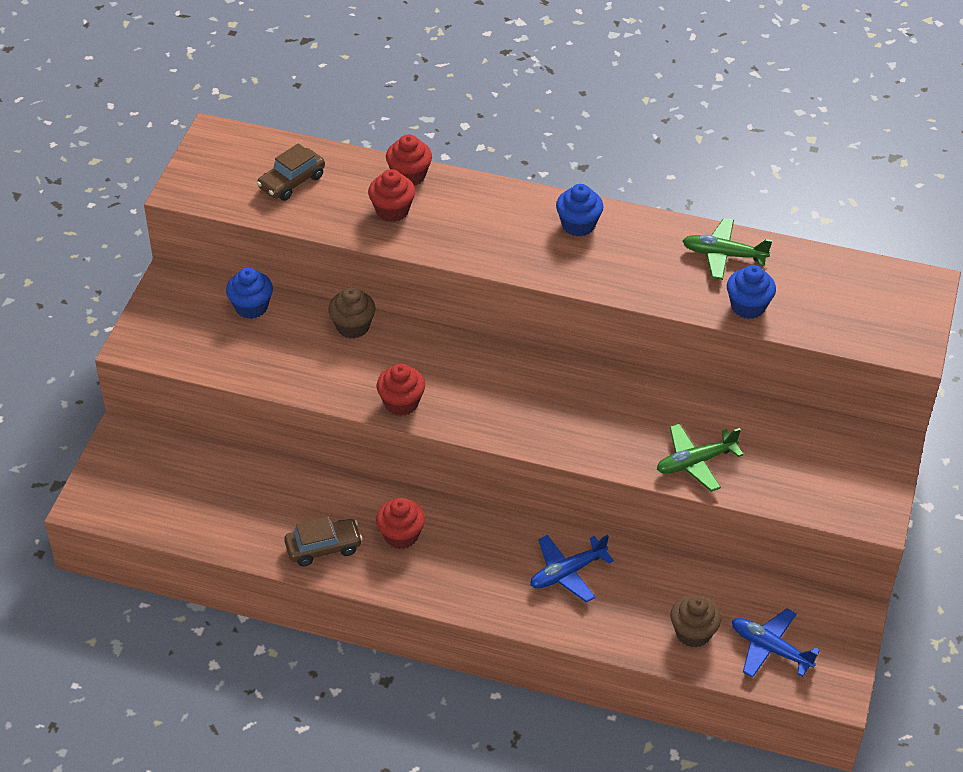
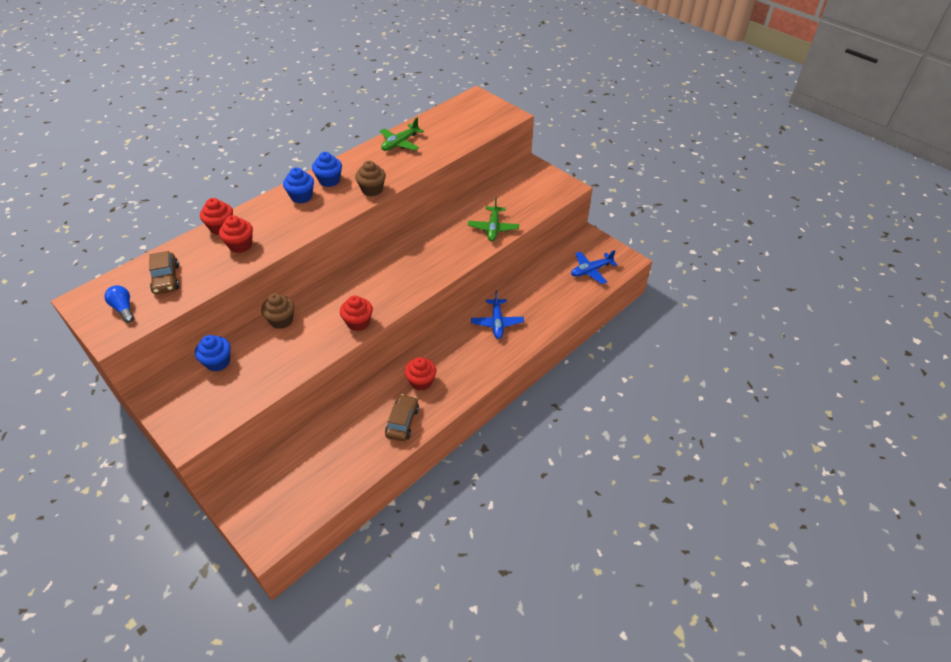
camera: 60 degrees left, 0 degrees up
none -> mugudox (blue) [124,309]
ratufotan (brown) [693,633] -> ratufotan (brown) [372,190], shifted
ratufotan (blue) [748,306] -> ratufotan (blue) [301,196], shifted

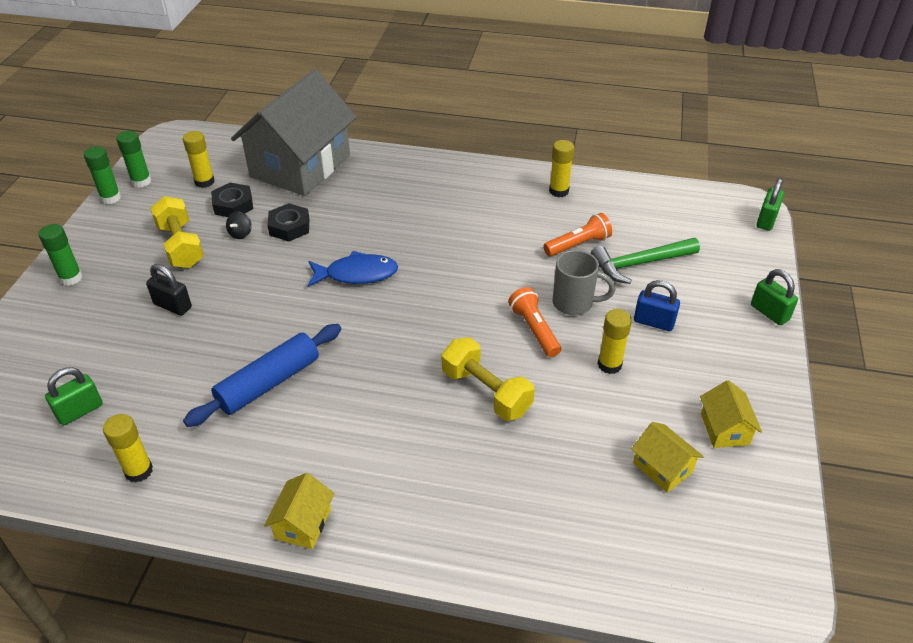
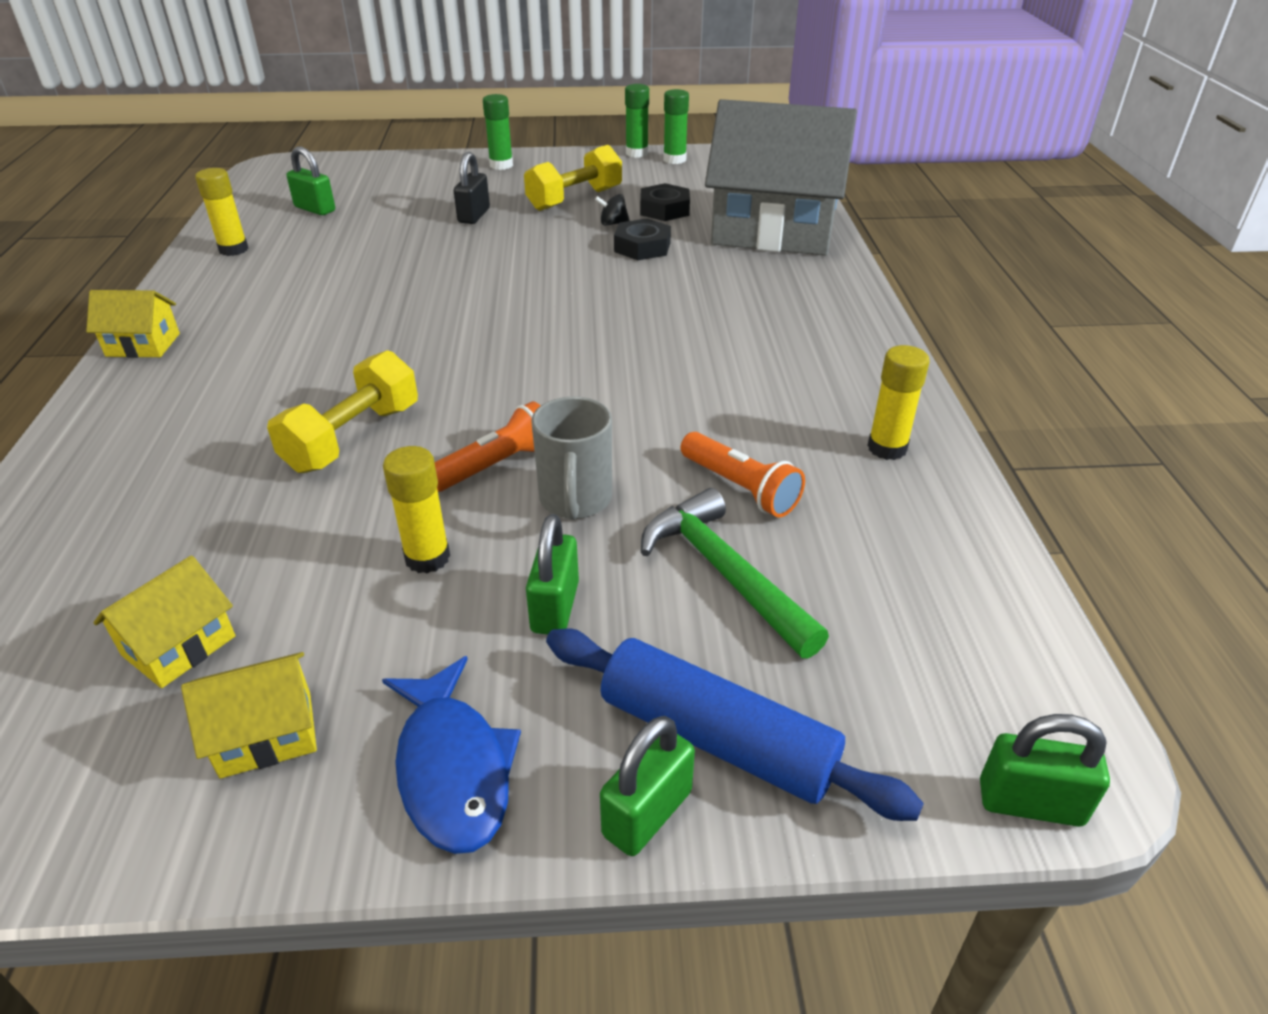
camera: 75 degrees right, 5 degrees down
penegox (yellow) [204,182] -> none
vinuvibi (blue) [268,383] -> vinuvibi (blue) [717,738], shifted
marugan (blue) [357,274] -> marugan (blue) [453,768], shifted
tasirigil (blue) [653,322] -> tasirigil (green) [555,607]

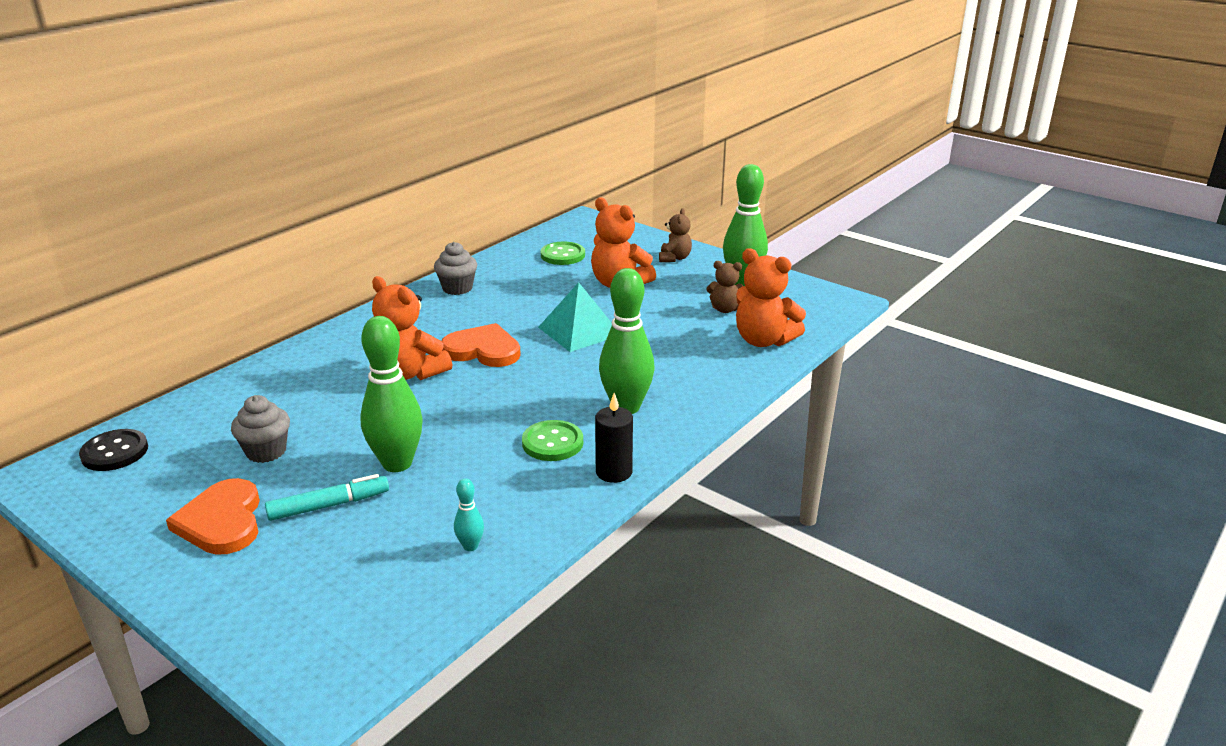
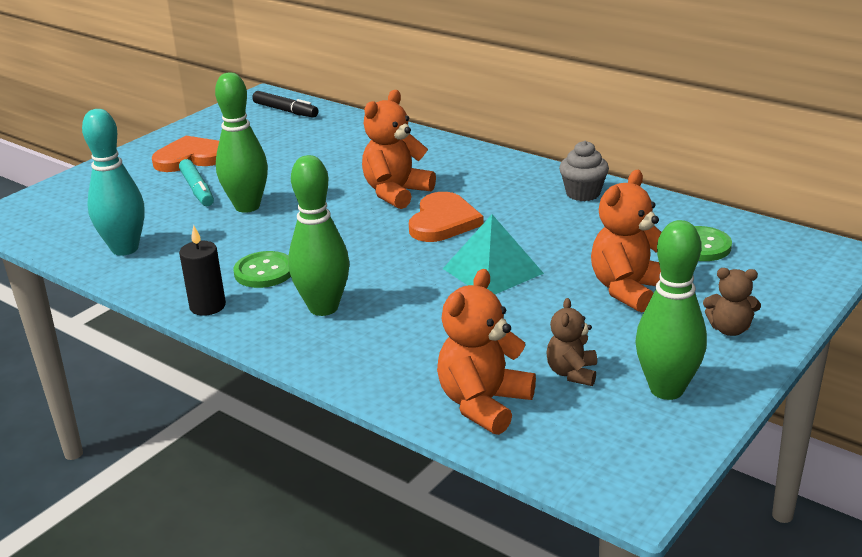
camera: 90 degrees right, 0 degrees up
ratufotan (grey) [266,451] -> none
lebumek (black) [115,452] -> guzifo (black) [285,111]
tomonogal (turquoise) [470,546] -> tomonogal (turquoise) [125,249], x2.23

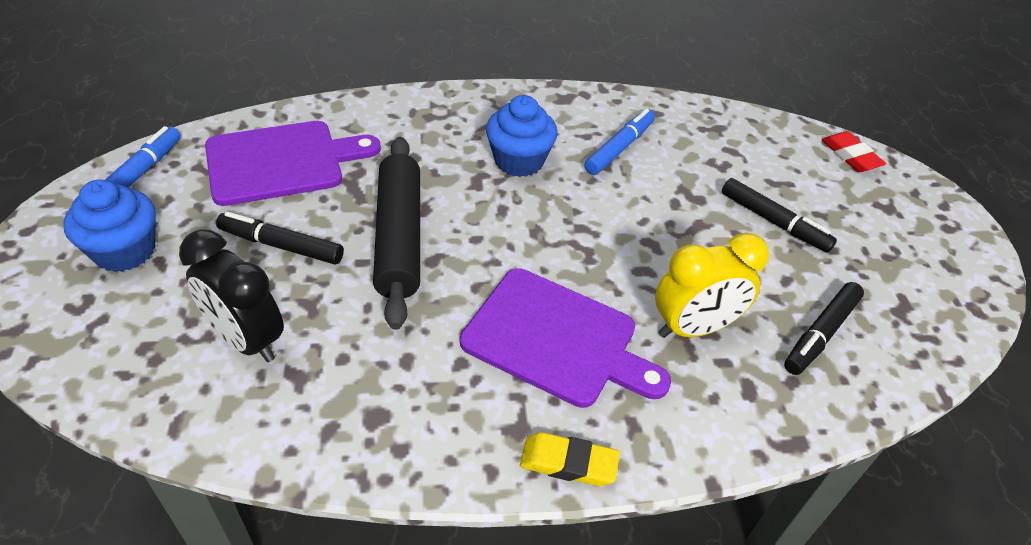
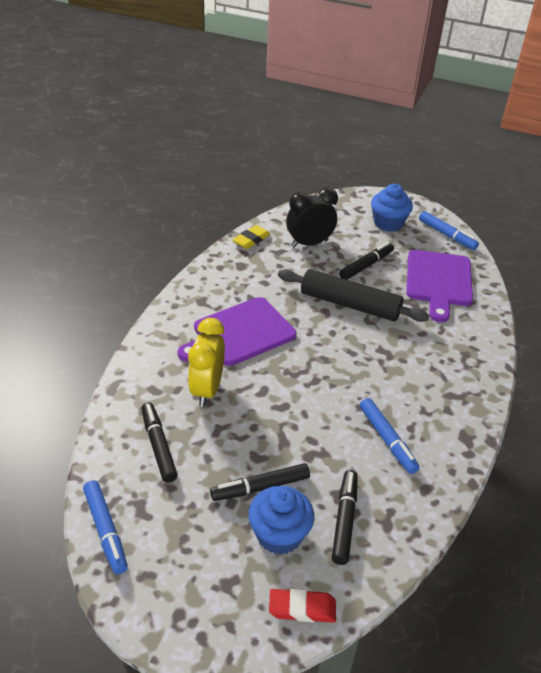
camera: 120 degrees right, 5 degrees down
none -> guzifo (blue) [106,530]
none -> guzifo (black) [344,520]
ratufotan (blue) [519,161] -> ratufotan (blue) [279,534], shifted
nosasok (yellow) [568,463] -> nosasok (yellow) [251,240], shifted

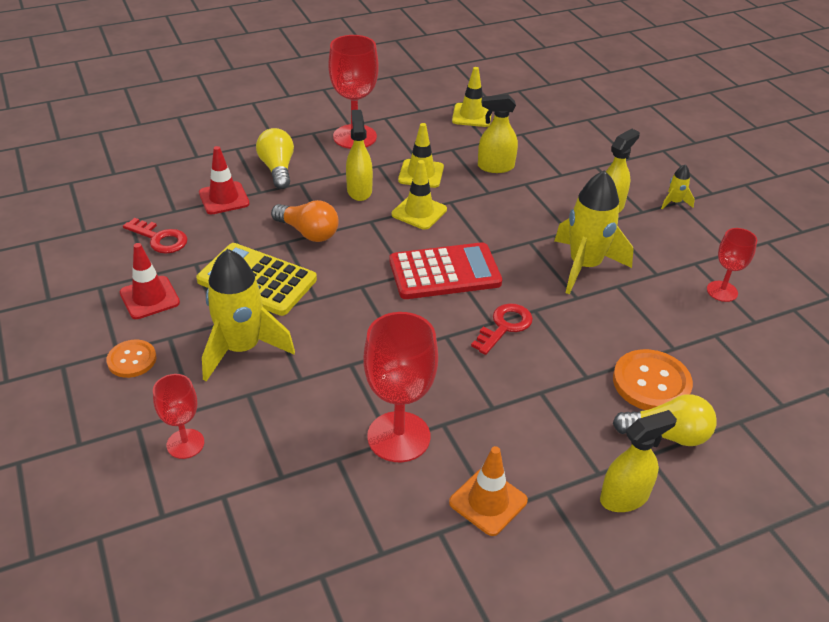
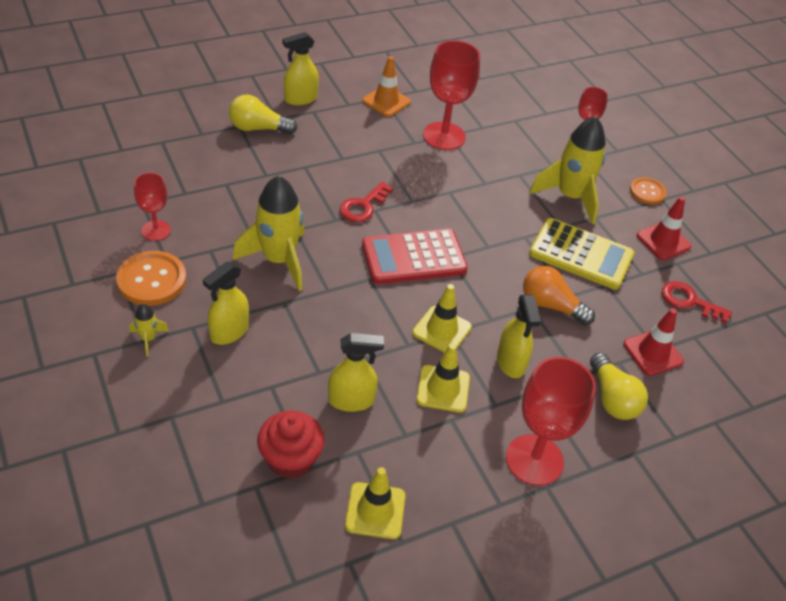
camera: 175 degrees right, 5 degrees up
none -> ratufotan (red) [290,459]
lebumek (orange) [651,383] -> lebumek (orange) [152,280], shifted

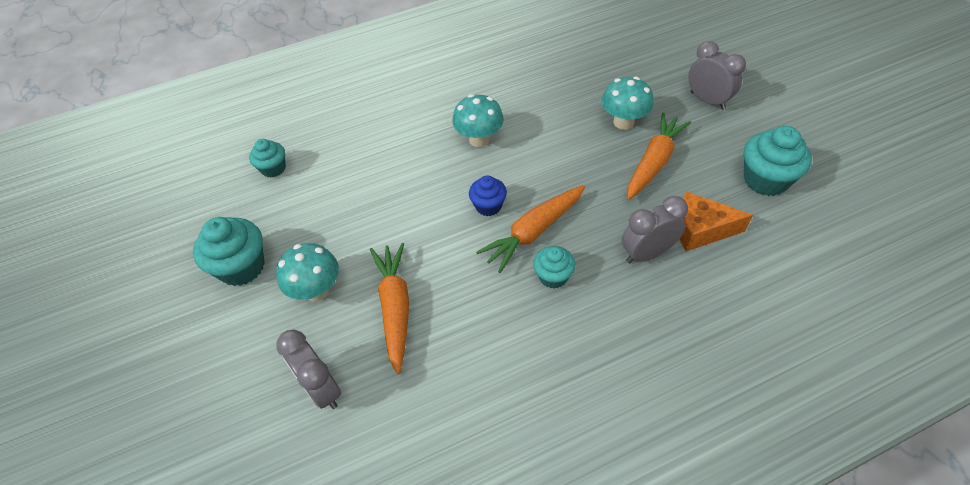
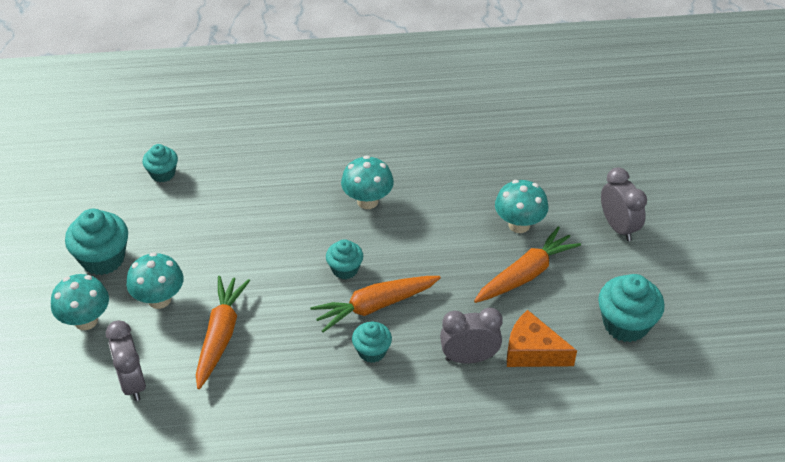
camera: 15 degrees right, 5 degrees down
none -> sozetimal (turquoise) [86,320]
ratufotan (blue) [488,206] -> ratufotan (turquoise) [345,269]

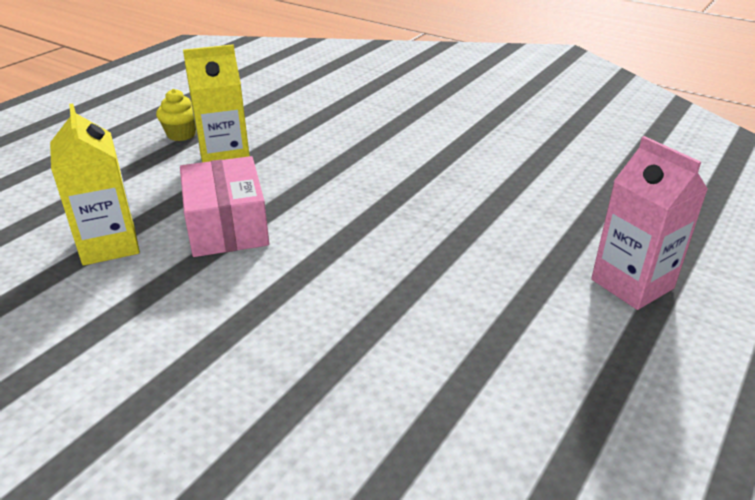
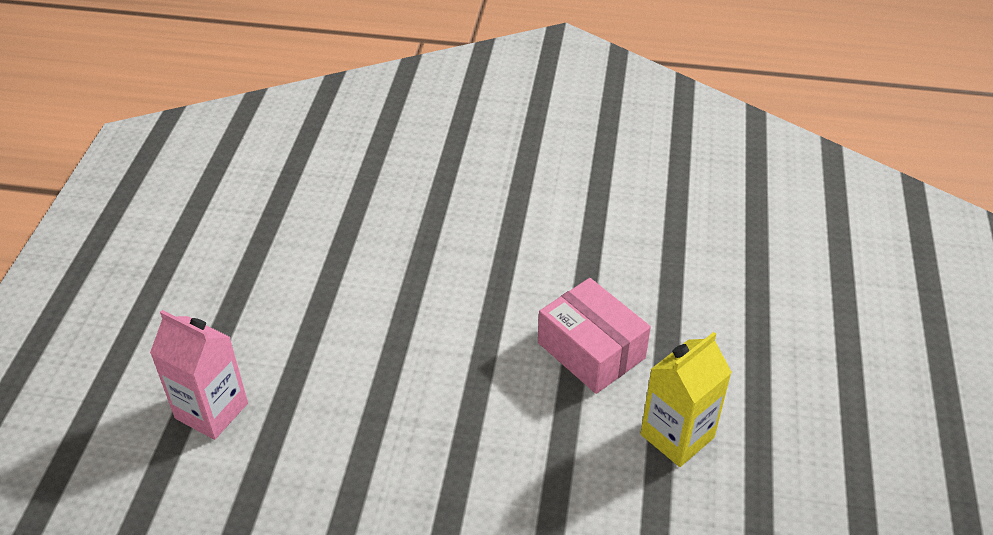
camera: 155 degrees right, 10 degrees up
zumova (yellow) [109,245] -> none
ratufotan (yellow) [181,134] -> none

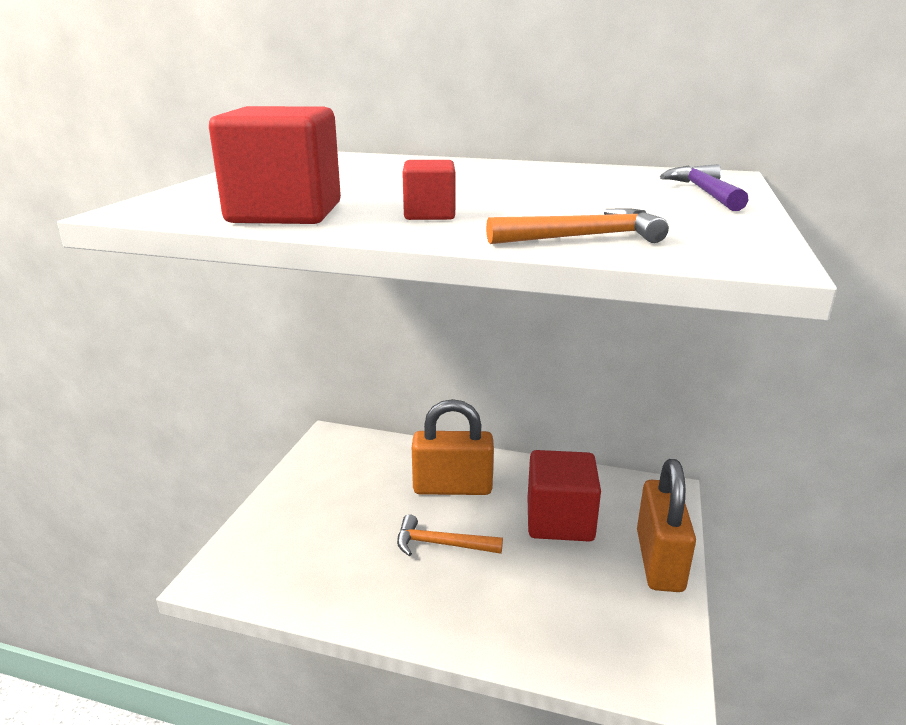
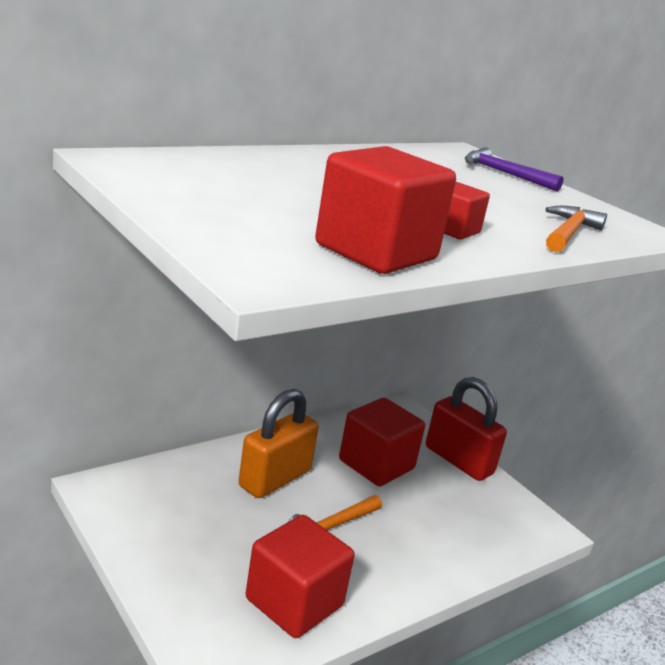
camera: 55 degrees left, 0 degrees up
none -> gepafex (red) [294,602]
tasirigil (orange) [659,561] -> tasirigil (red) [458,460]

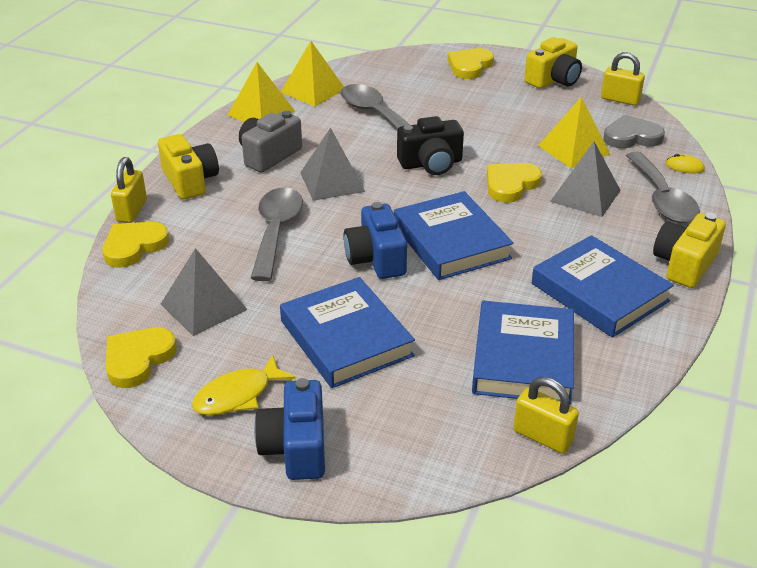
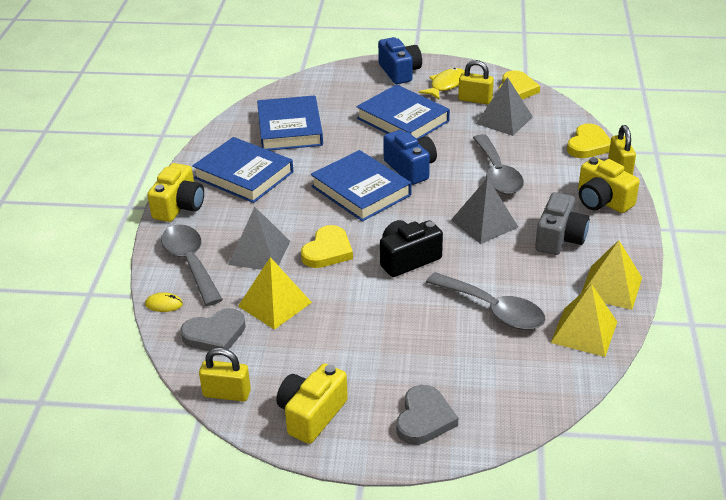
camera: 165 degrees right, 0 degrees up
tasirigil (yellow) [543,436] -> tasirigil (yellow) [475,100], shifted
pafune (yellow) [469,66] -> pafune (grey) [424,419]

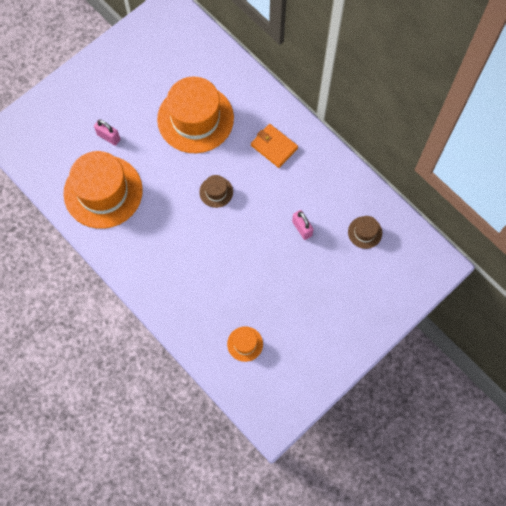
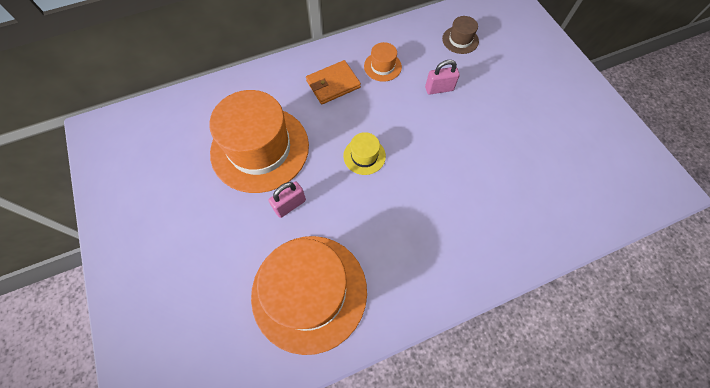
camera: 70 degrees left, 5 degrees down
tasirigil (pink) [108,137] -> tasirigil (pink) [290,205], shifted
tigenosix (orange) [245,344] -> tigenosix (orange) [382,66], shifted
tigenosix (brown) [216,192] -> tigenosix (yellow) [364,156]

